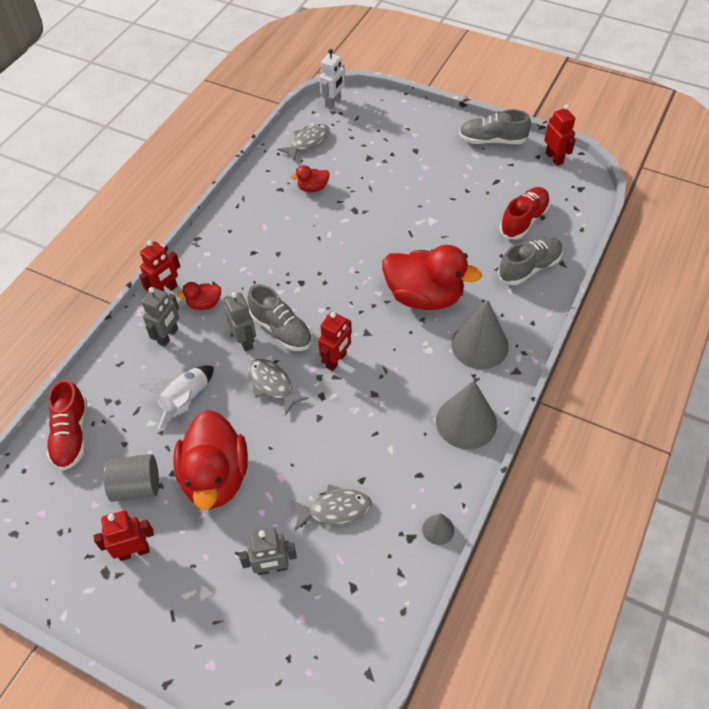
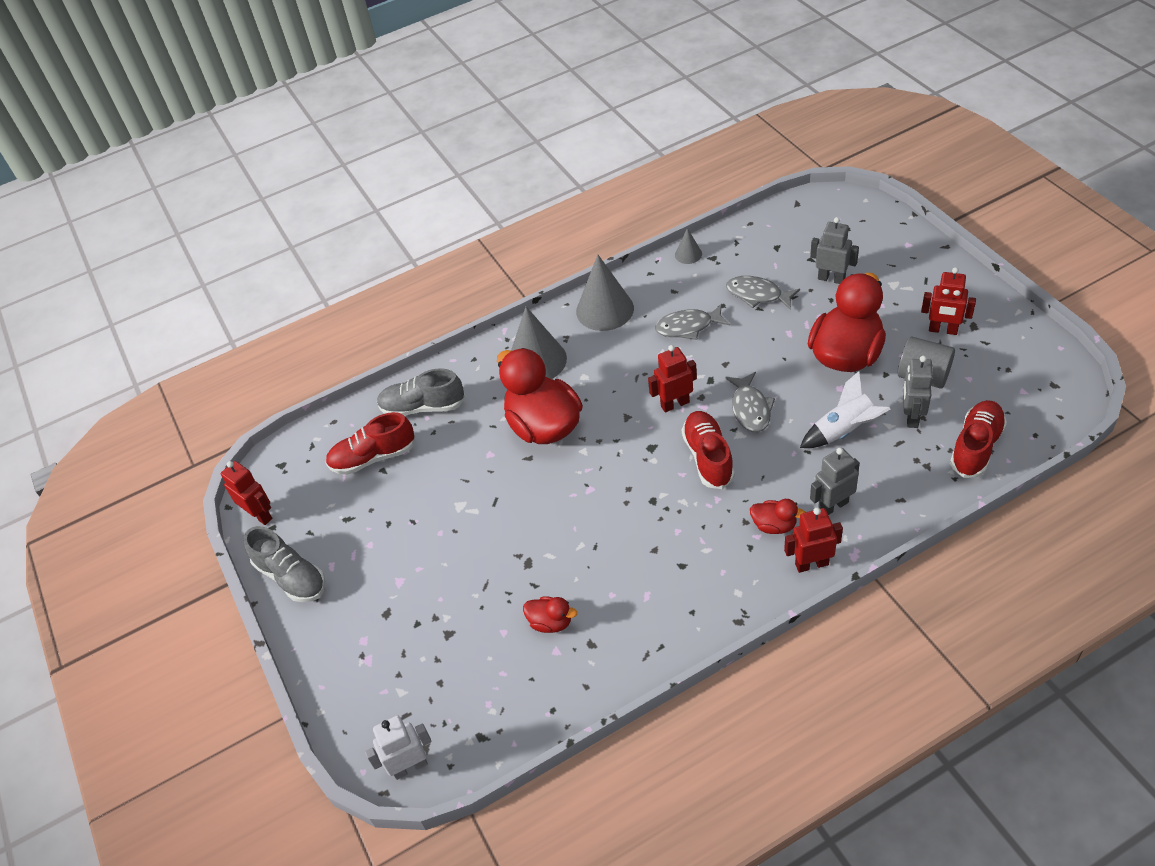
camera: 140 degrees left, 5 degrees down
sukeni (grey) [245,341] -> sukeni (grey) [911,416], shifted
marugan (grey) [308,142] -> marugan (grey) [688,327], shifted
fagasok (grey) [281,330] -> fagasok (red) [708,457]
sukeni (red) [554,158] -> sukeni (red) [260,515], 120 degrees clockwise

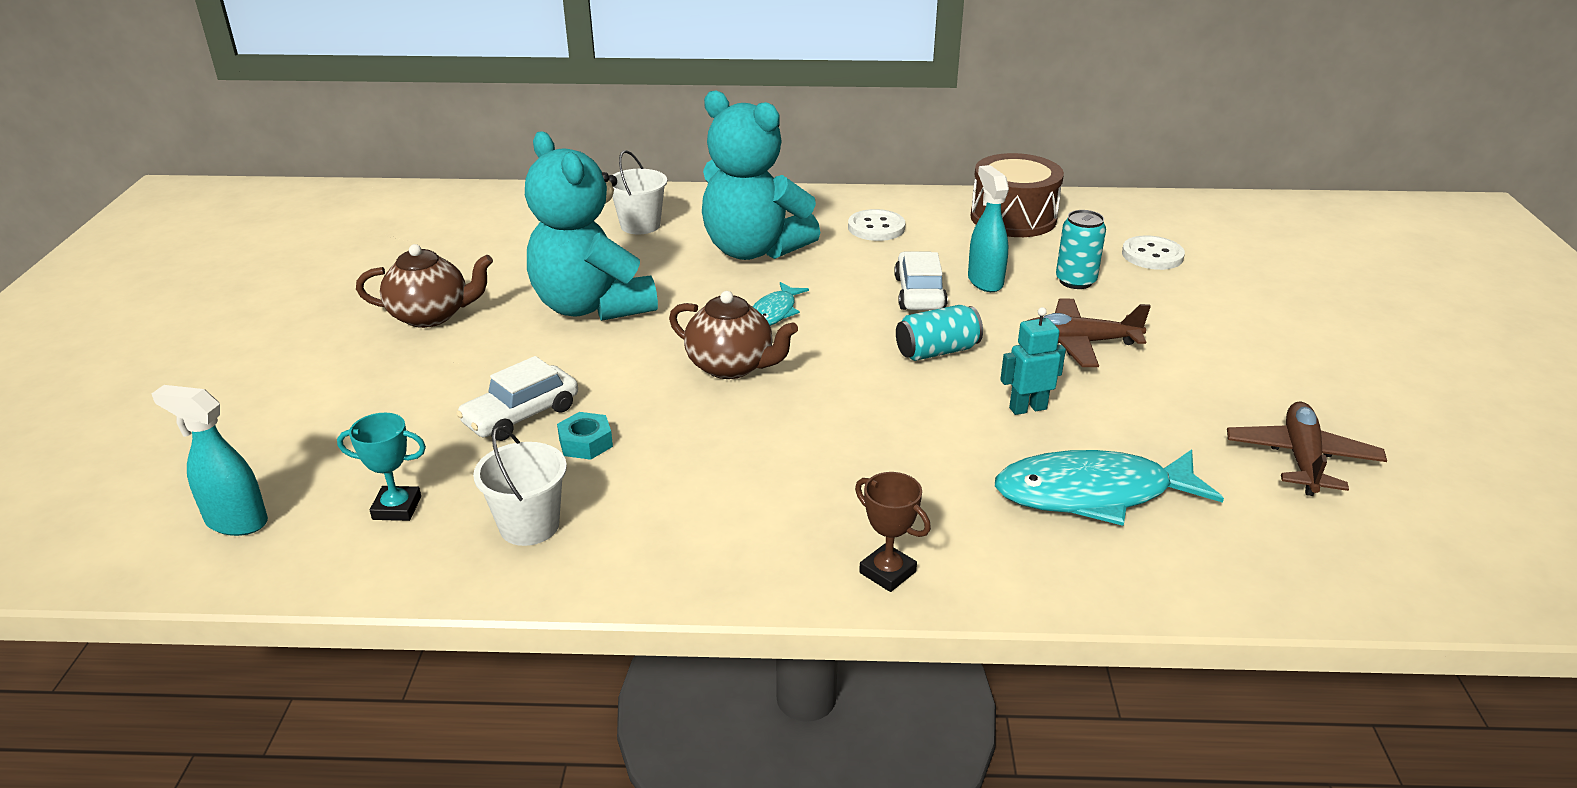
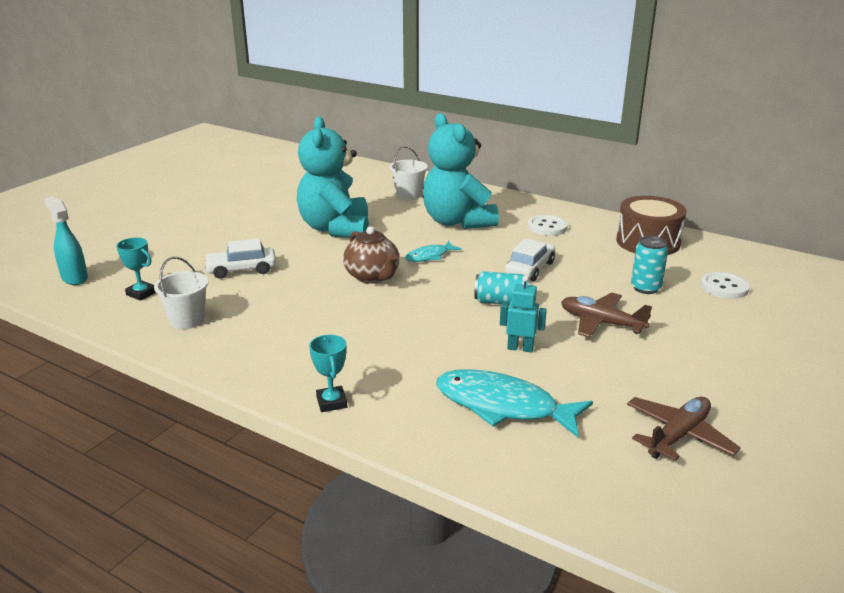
camera: 30 degrees right, 5 degrees down
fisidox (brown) [431,316] -> none
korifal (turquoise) [585,443] -> none
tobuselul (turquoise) [985,281] -> none
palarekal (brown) [887,572] -> palarekal (turquoise) [331,402]

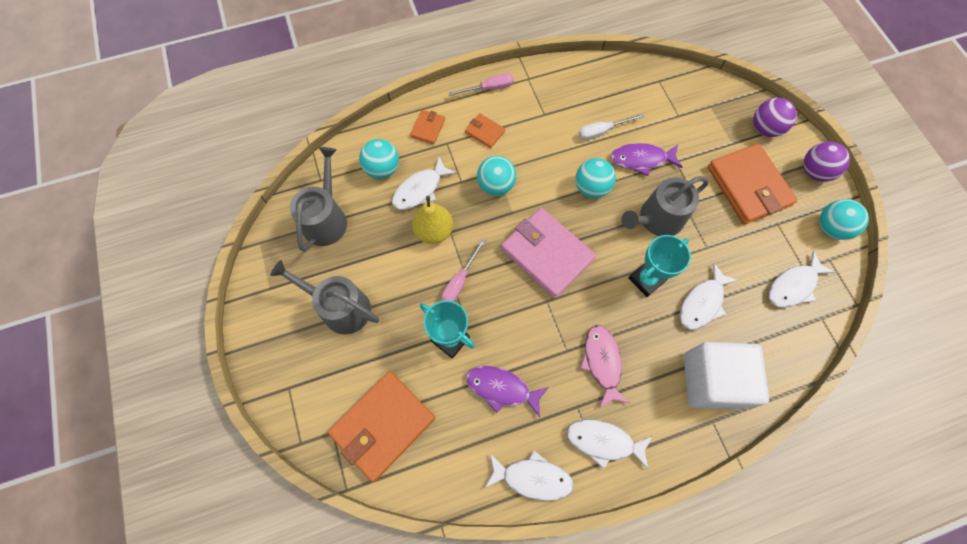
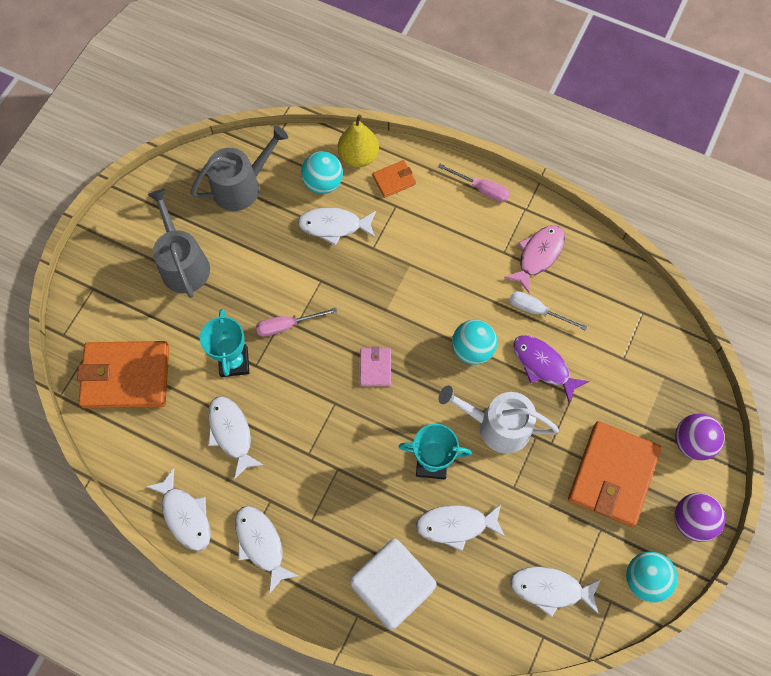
camera: 45 degrees right, 0 degrees up
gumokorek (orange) [485,132] -> none
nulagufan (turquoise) [496,185] -> none
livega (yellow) [434,231] -> livega (yellow) [358,157], shifted
marugan (pink) [602,362] -> marugan (pink) [538,255], shifted
marugan (purple) [501,388] -> marugan (white) [231,433]
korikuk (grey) [657,219] -> korikuk (white) [497,426]
gumokorek (pink) [547,254] -> gumokorek (pink) [375,368], x0.47

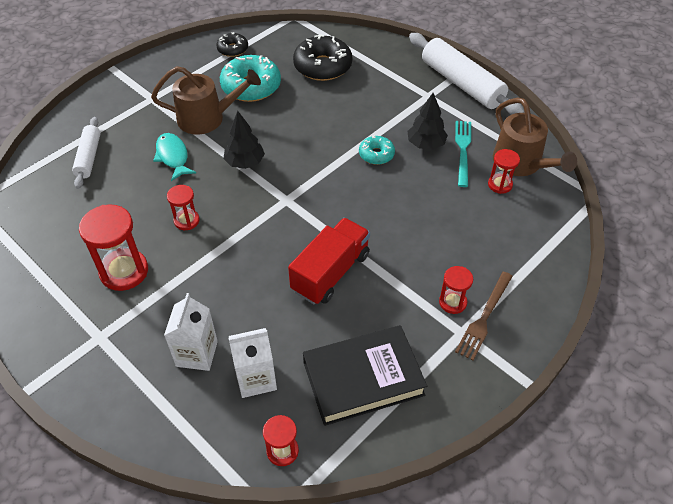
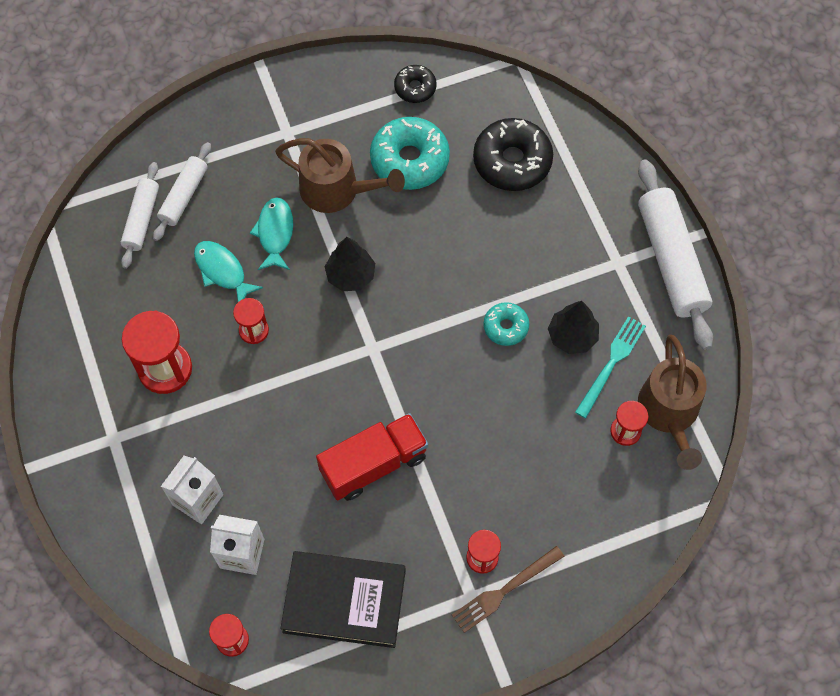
camera: 25 degrees right, 15 degrees up
none -> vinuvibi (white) [142,219]
none -> marugan (turquoise) [222,271]

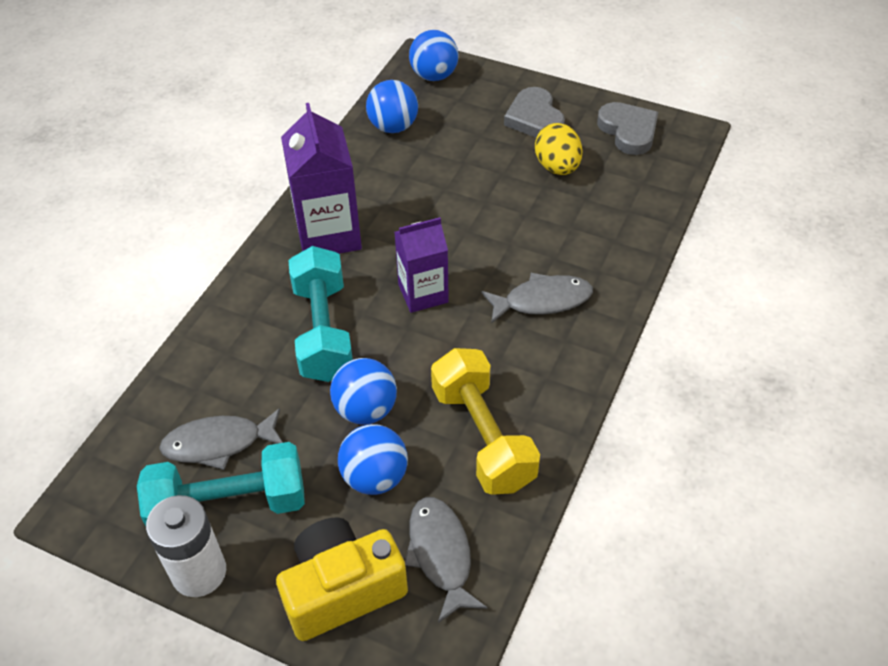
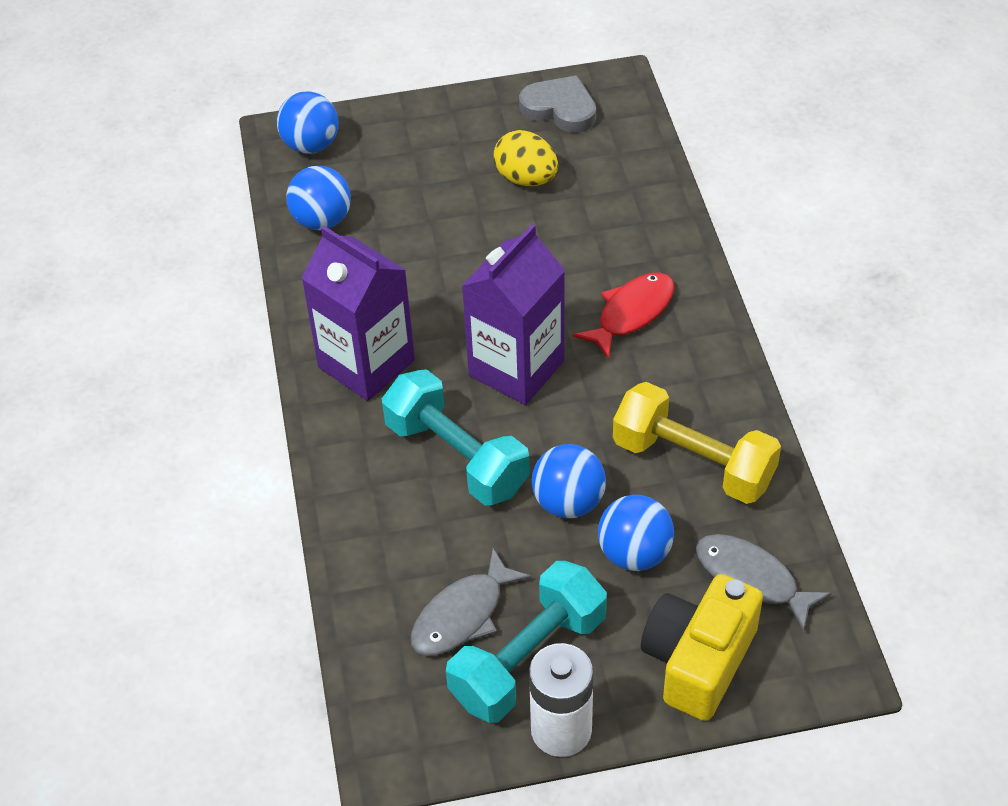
camera: 35 degrees left, 0 degrees up
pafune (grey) [534,118] -> none
marugan (grey) [542,301] -> marugan (red) [631,313]
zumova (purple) [423,293] -> zumova (purple) [516,368], x1.51

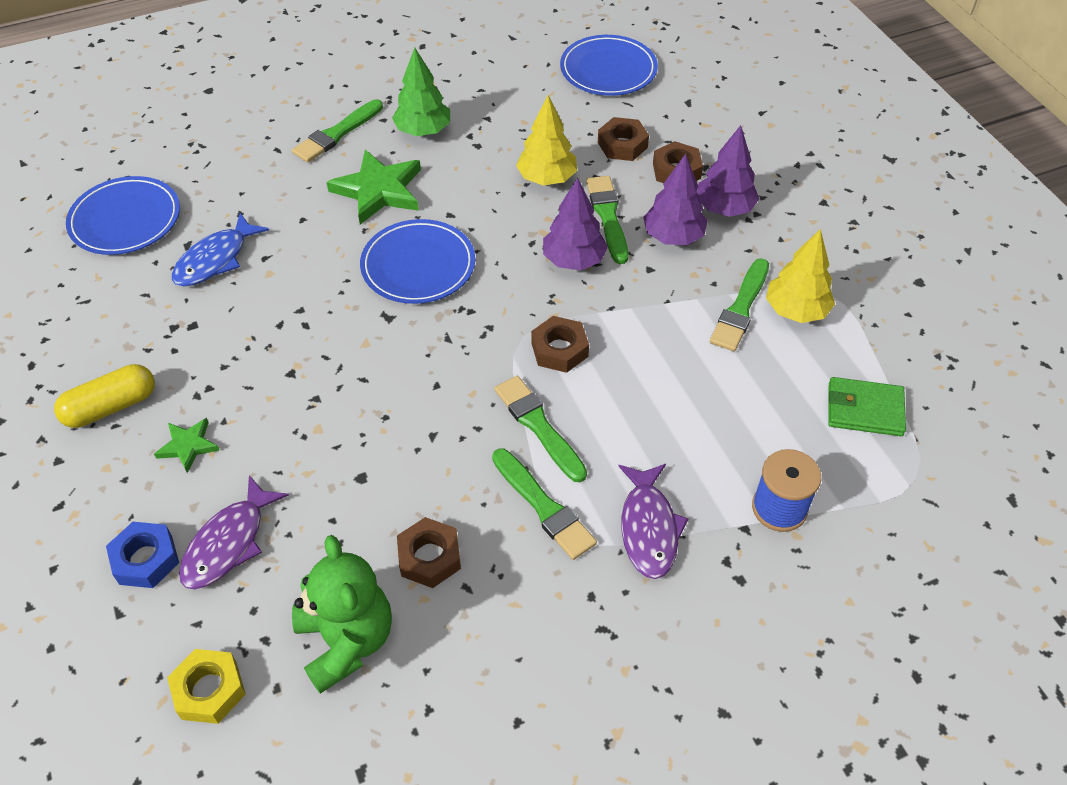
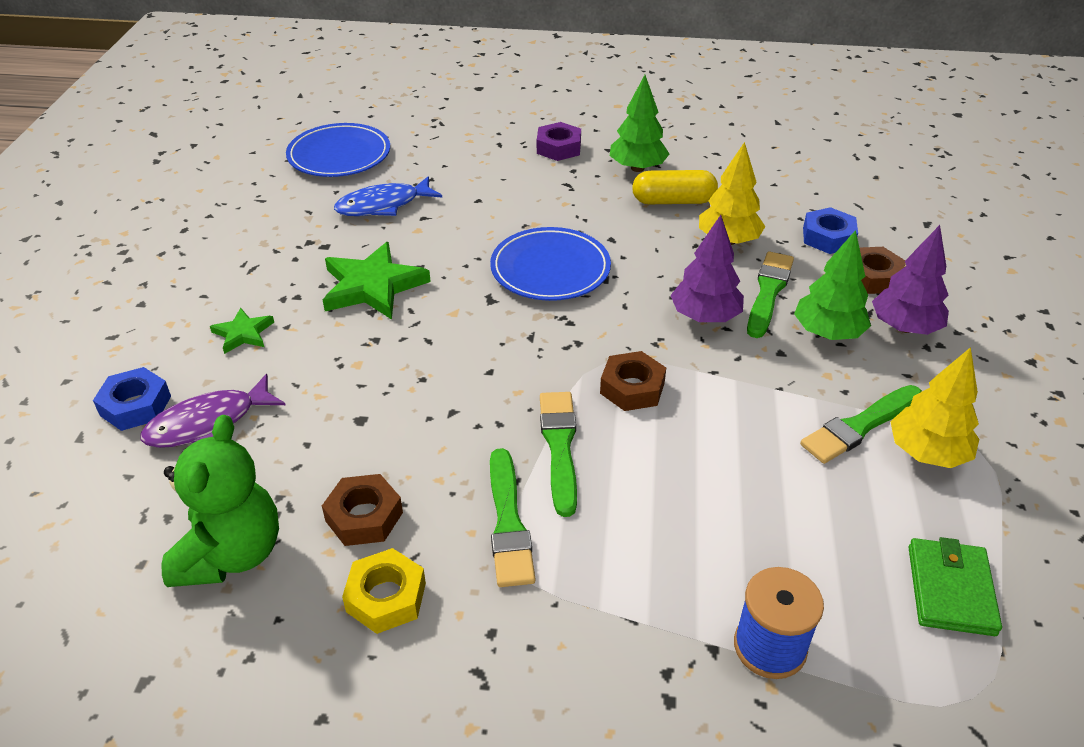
camera: 30 degrees right, 10 degrees down
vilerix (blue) [608,70] -> none
marugan (purple) [648,528] -> none
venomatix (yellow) [111,407] -> venomatix (yellow) [673,201], shifted
korifal (yellow) [209,690] -> korifal (yellow) [386,597], shifted
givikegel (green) [379,190] -> givikegel (green) [373,286], shifted
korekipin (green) [337,134] -> korifal (purple) [558,148]
korifal (brown) [622,145] -> korifal (blue) [828,237]
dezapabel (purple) [673,237] -> dezapabel (green) [827,333]
gumokorek (green) [864,410] -> gumokorek (green) [950,590], 60 degrees clockwise

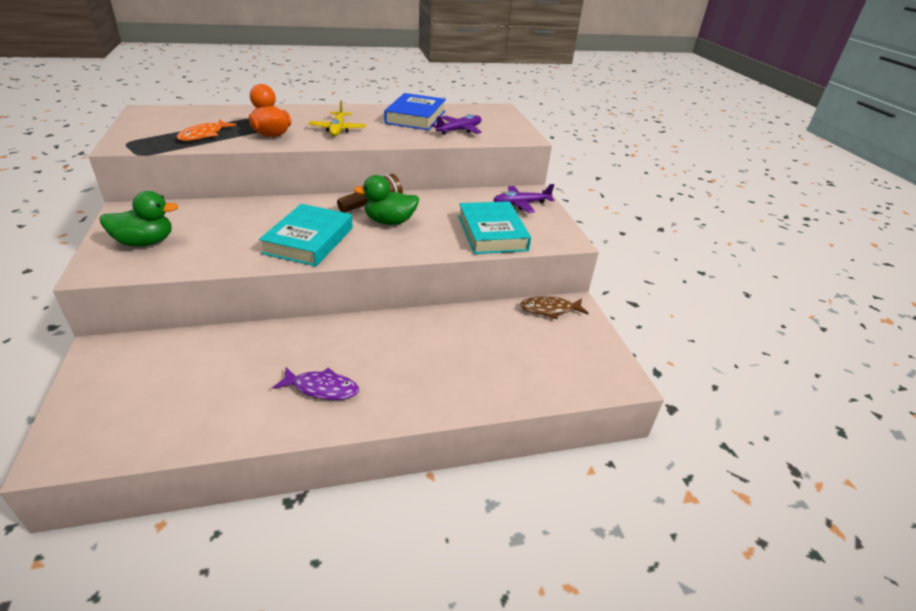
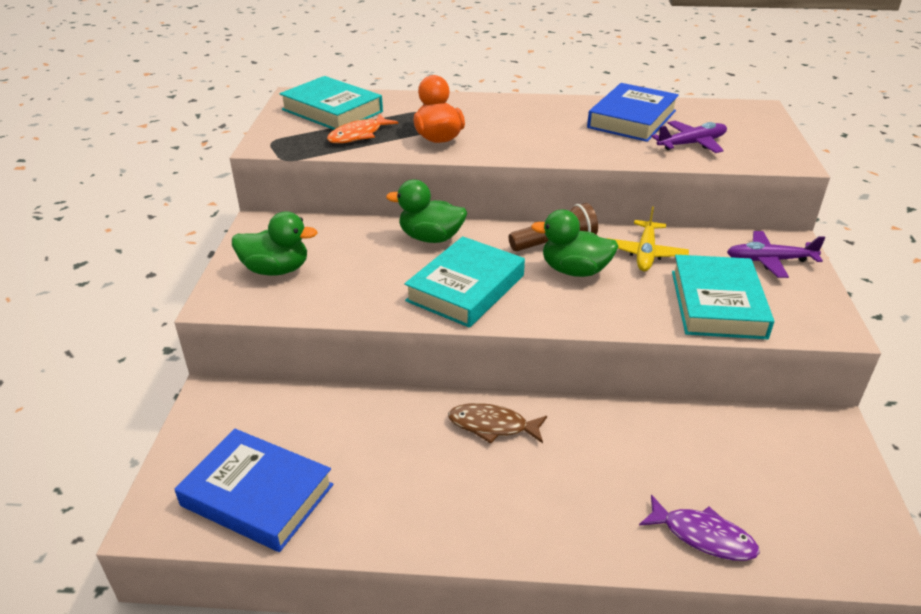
camera: 20 degrees right, 0 degrees up
none -> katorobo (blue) [257,495]
none -> katorobo (turquoise) [332,111]
none -> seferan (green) [430,238]
marugan (purple) [322,388] -> marugan (purple) [703,536], shifted
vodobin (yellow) [338,129] -> vodobin (yellow) [645,253], shifted
marugan (brown) [549,310] -> marugan (brown) [492,426], shifted

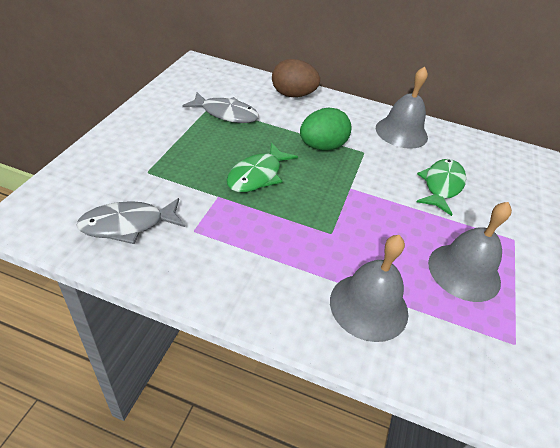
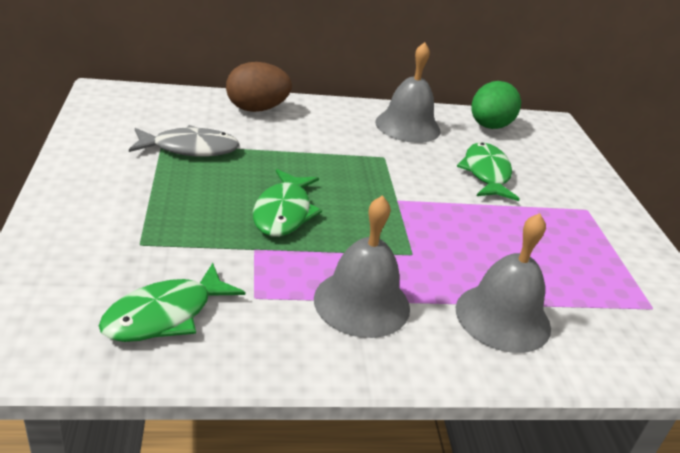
camera: 25 degrees left, 10 degrees down
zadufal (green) [322,147] -> zadufal (green) [489,126], shifted
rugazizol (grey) [464,271] -> rugazizol (grey) [362,303], shifted
marugan (grey) [128,225] -> marugan (green) [165,315]

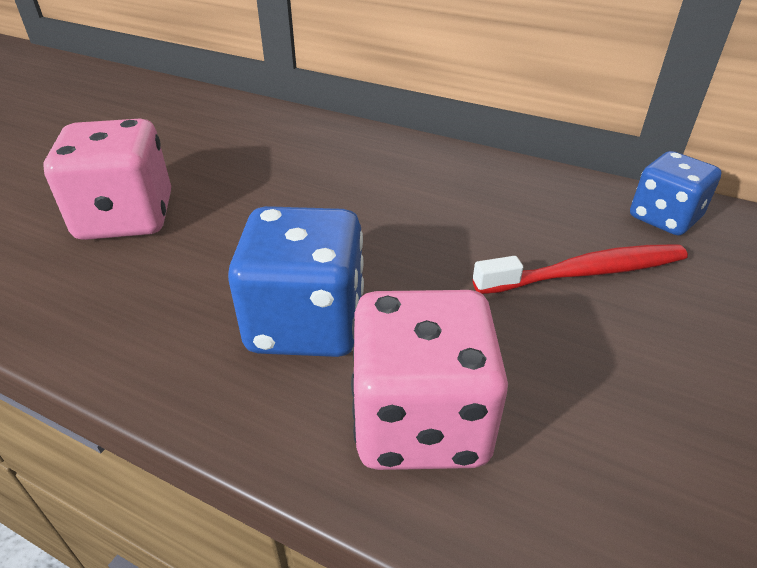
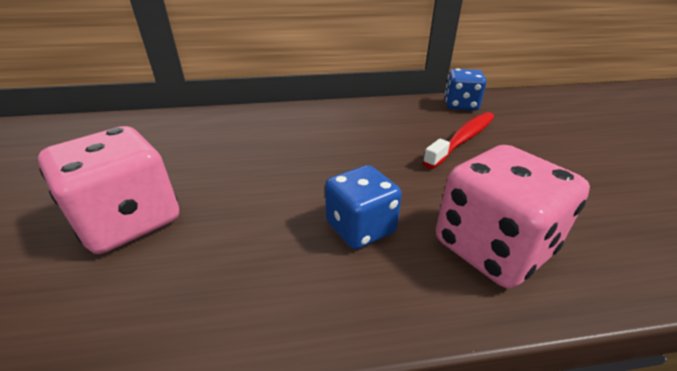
camera: 35 degrees left, 5 degrees down
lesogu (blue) [306,323] -> lesogu (blue) [360,228], x0.66

